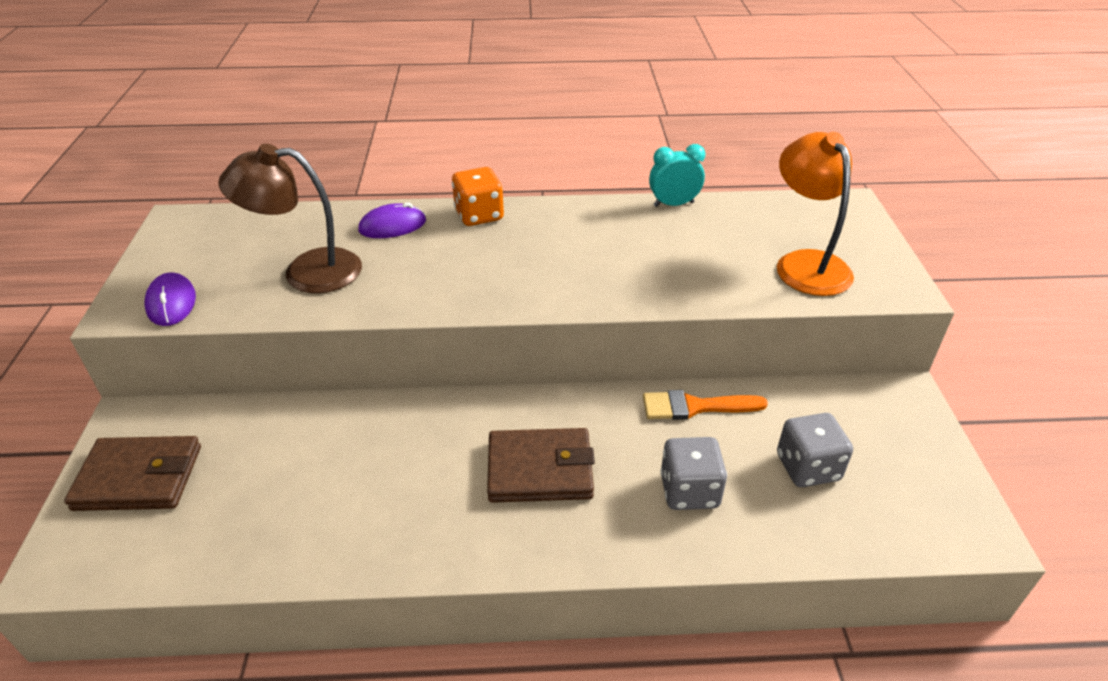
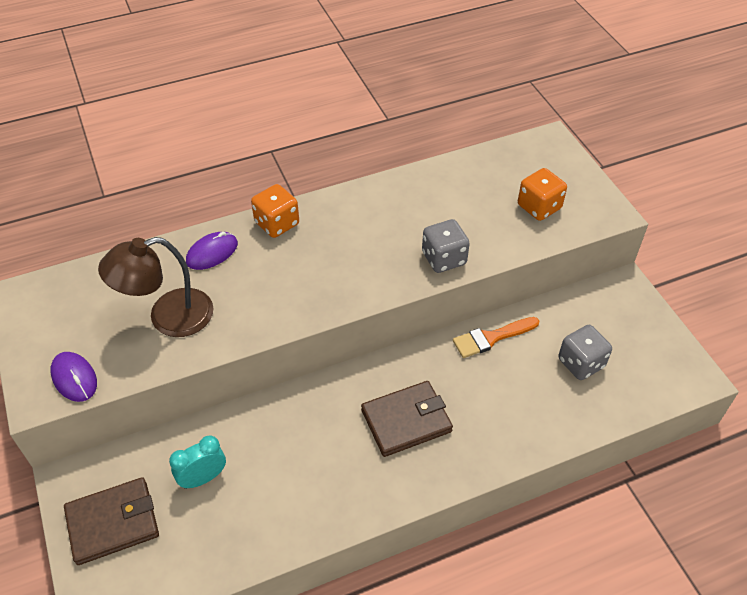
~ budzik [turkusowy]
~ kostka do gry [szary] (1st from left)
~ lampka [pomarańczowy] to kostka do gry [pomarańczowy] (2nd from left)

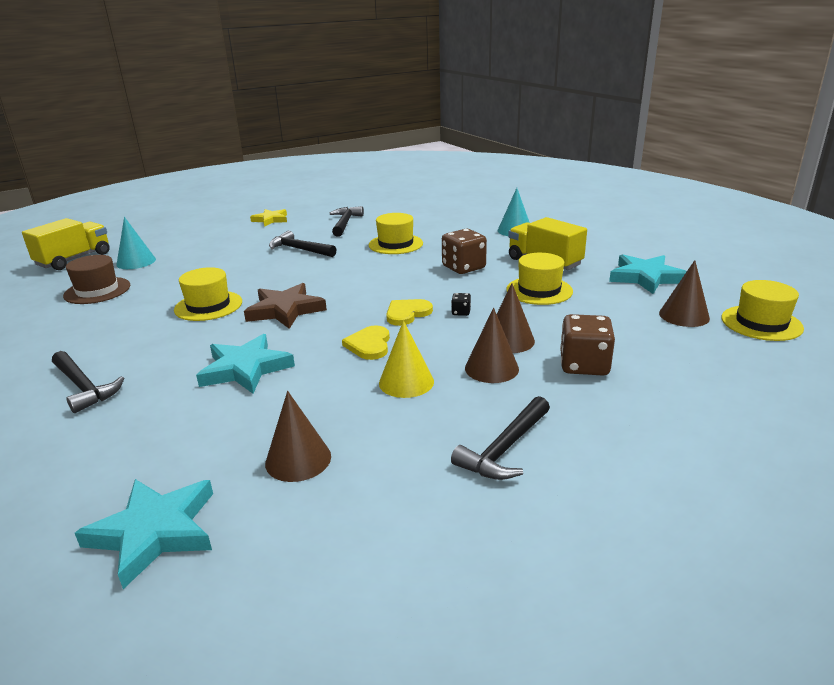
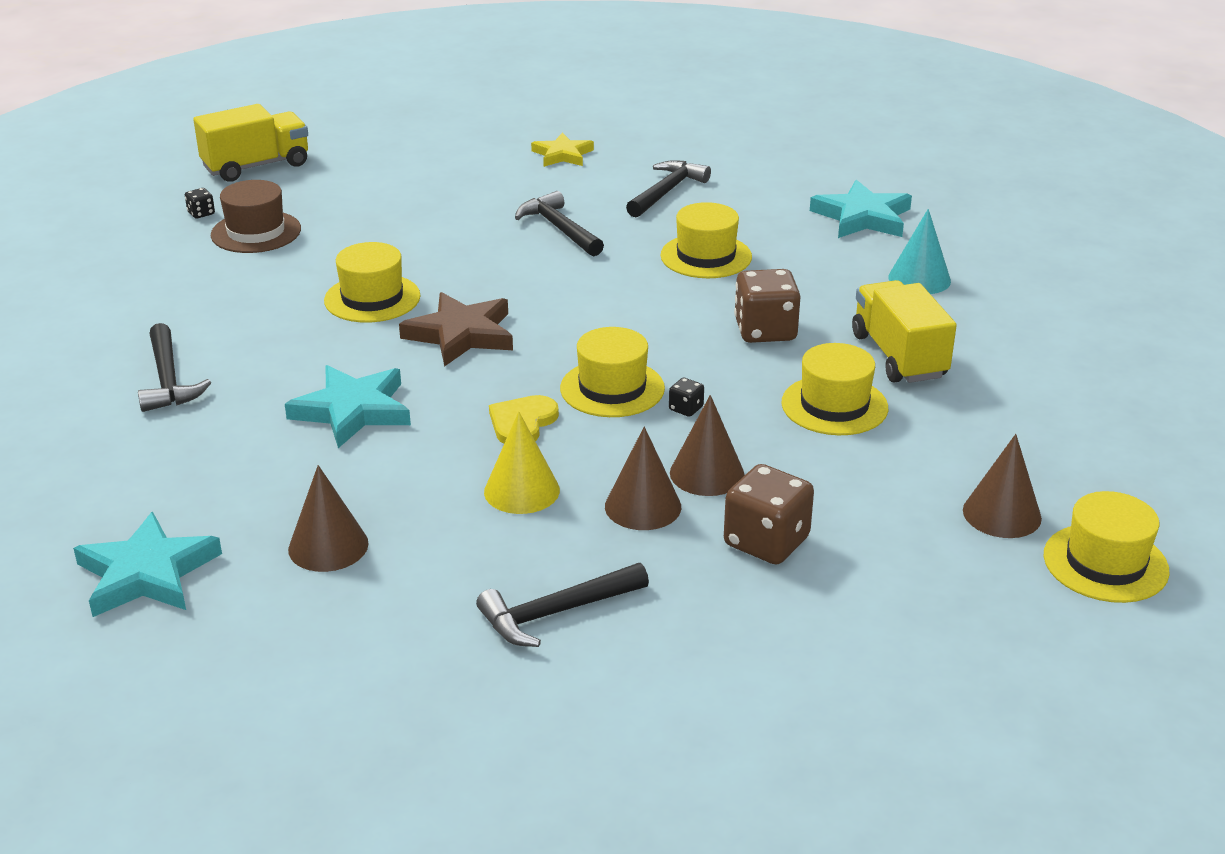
+ kostka do gry [czarny] (1st from left)
~ serce [żółty] (2nd from left) to kapelusz [żółty] (2nd from left)
~ gwiazda [turkusowy] (3rd from left)
- stożek [turkusowy] (1st from left)

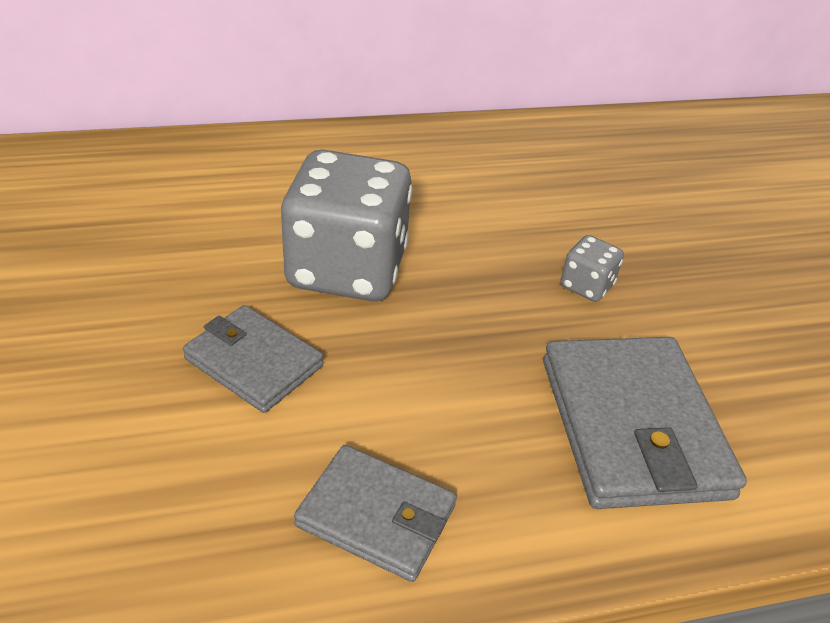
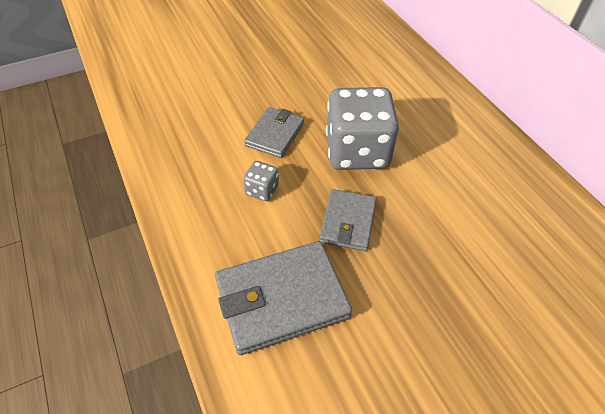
~ kostka do gry [szary] (2nd from left in the first image) to kostka do gry [szary] (1st from left)
~ portfel [szary] (2nd from left in the first image) to portfel [szary] (3rd from left)

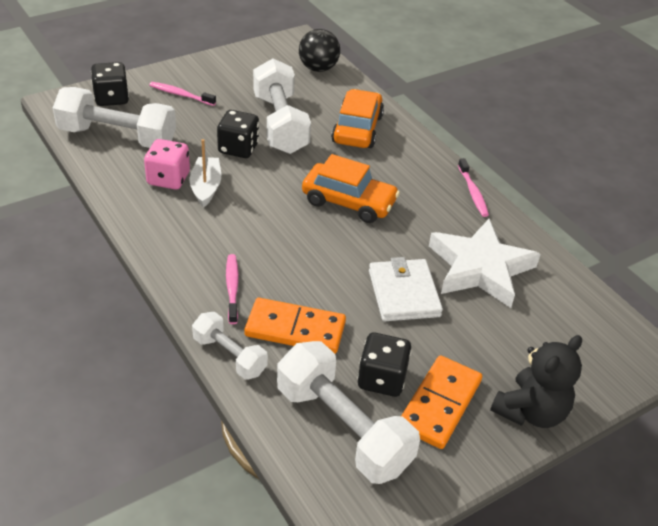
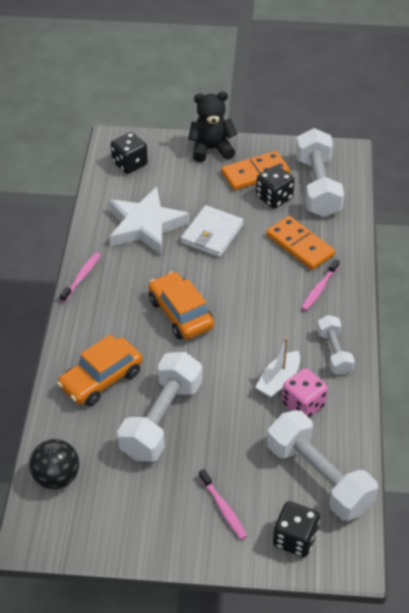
~ kostka do gry [czarny] (2nd from left in the first image) to kostka do gry [czarny] (1st from left)
~ hantel [biały] (2nd from left in the first image) to hantel [biały] (4th from left)

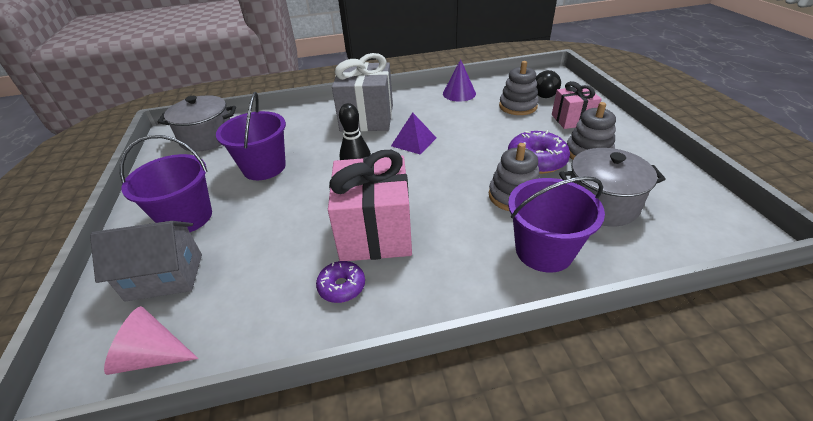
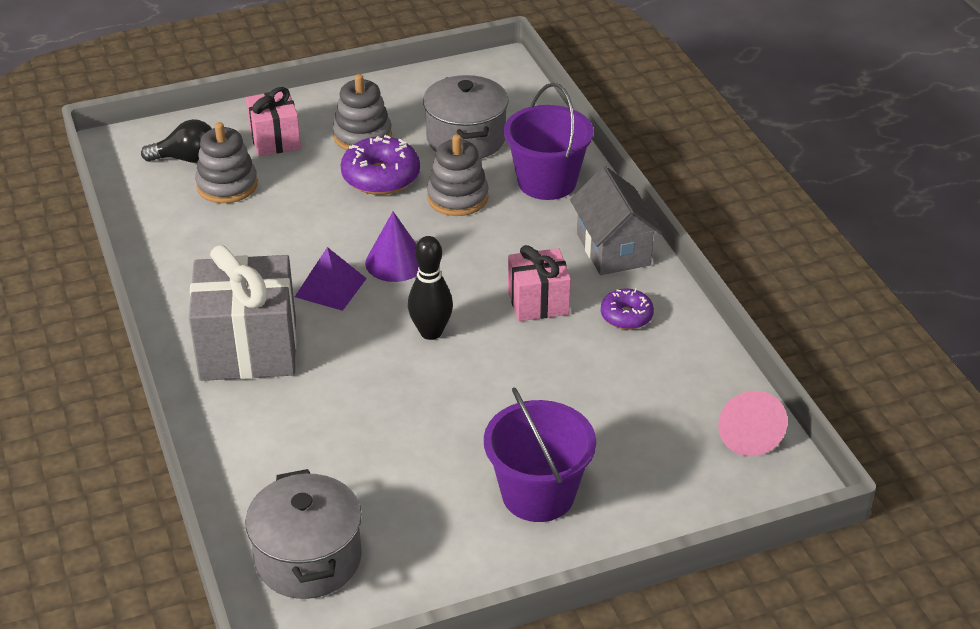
~ stożek [fioletowy]
~ prezent [różowy] (1st from left in the first image) x0.58
~ domek [szary]
- wiadro [fioletowy] (2nd from left)

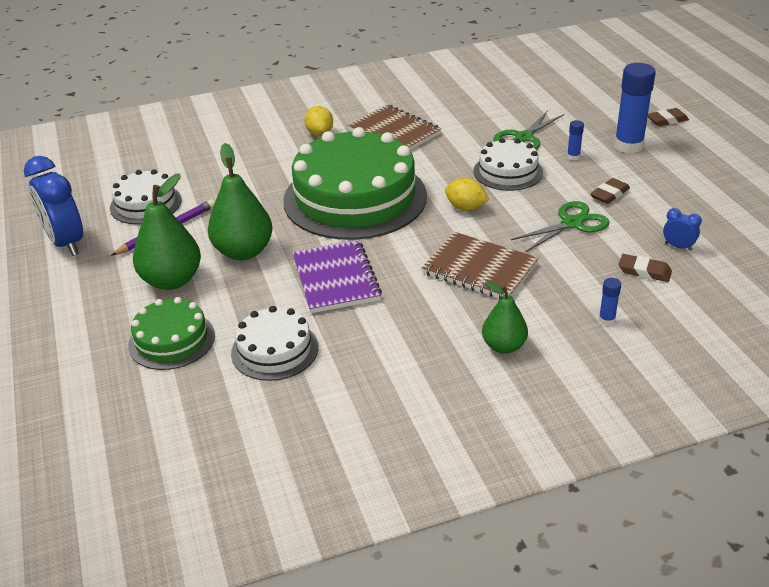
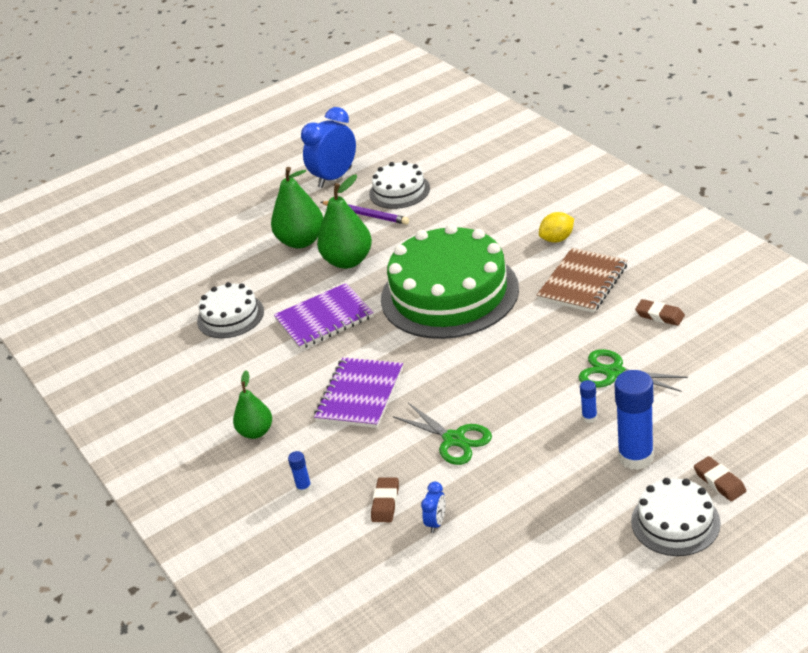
~ zeszyt [brązowy] (2nd from left) to zeszyt [fioletowy] (2nd from left)
~ tort [biały] (3rd from left)
~ gumka do mazania [brązowy] (1st from left in the first image) to gumka do mazania [brązowy] (2nd from left)
- tort [zielony] (1st from left)
- cytryna [żółty] (2nd from left)

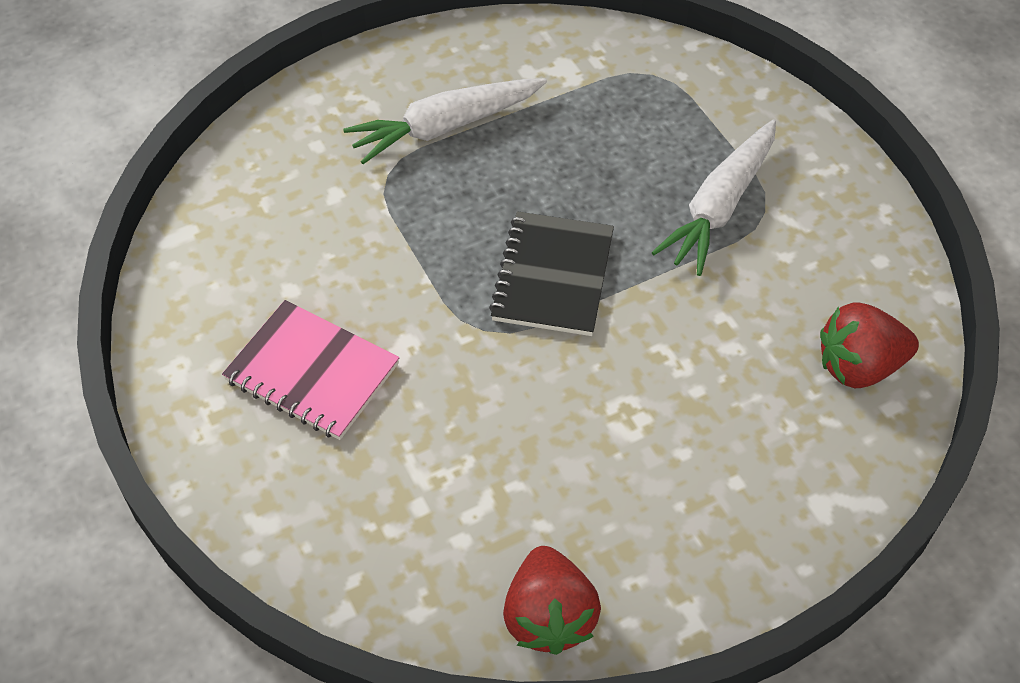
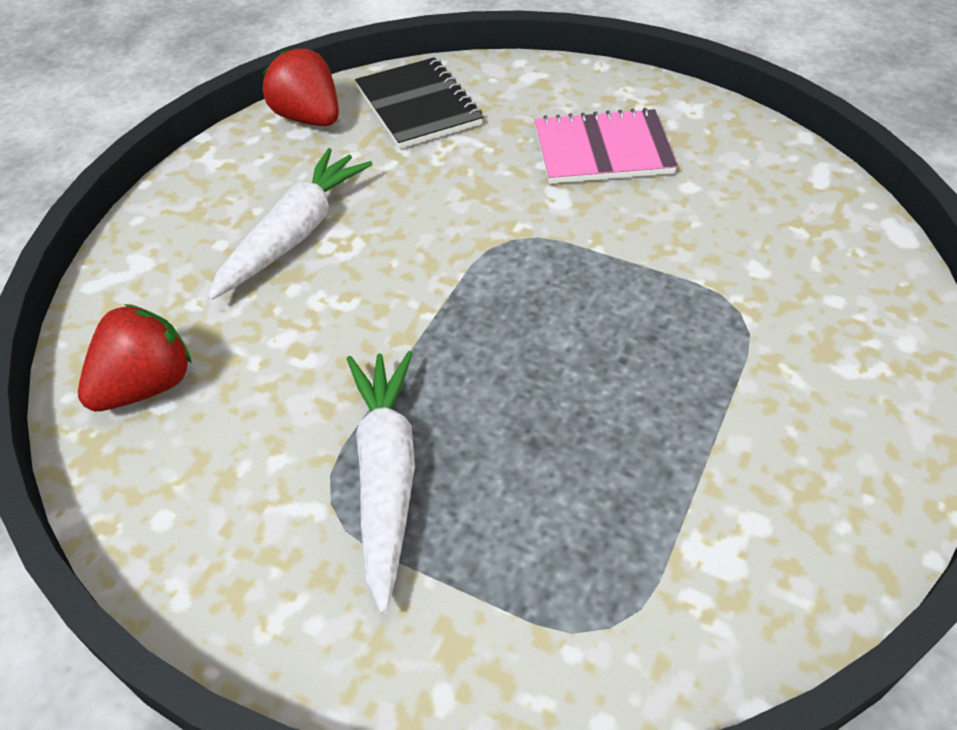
~ marchewka [biały] (1st from left)
~ zeszyt [czarny]

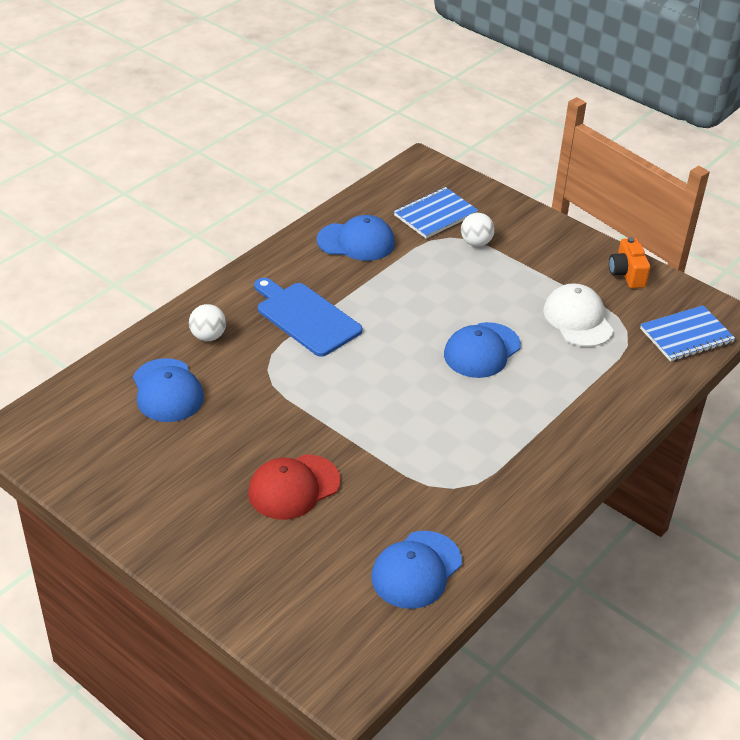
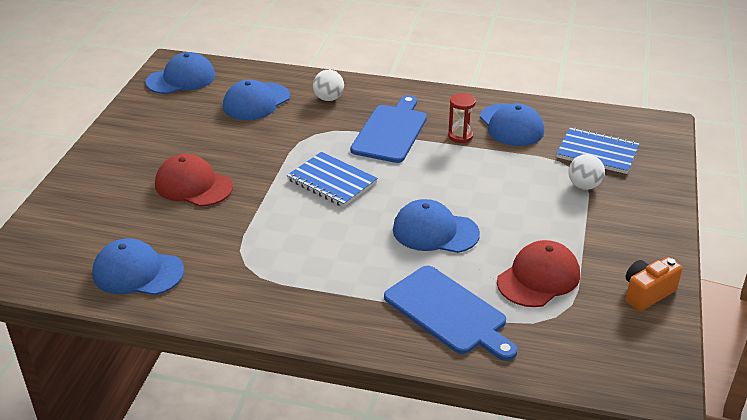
+ czapka [niebieski] (2nd from left)
~ zeszyt [niebieski] (2nd from left in the first image) to zeszyt [niebieski] (1st from left)
+ deska do krojenia [niebieski] (2nd from left)
+ klepsydra [czerwony]
~ czapka [biały] to czapka [czerwony] (2nd from left)

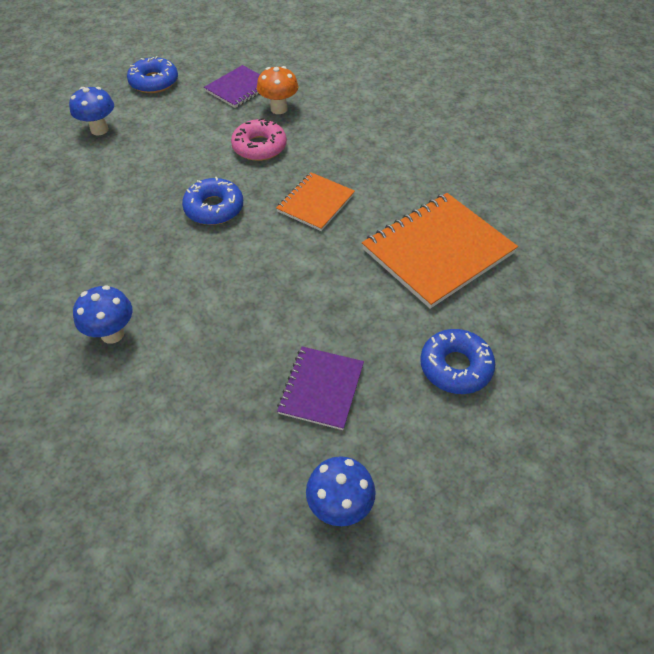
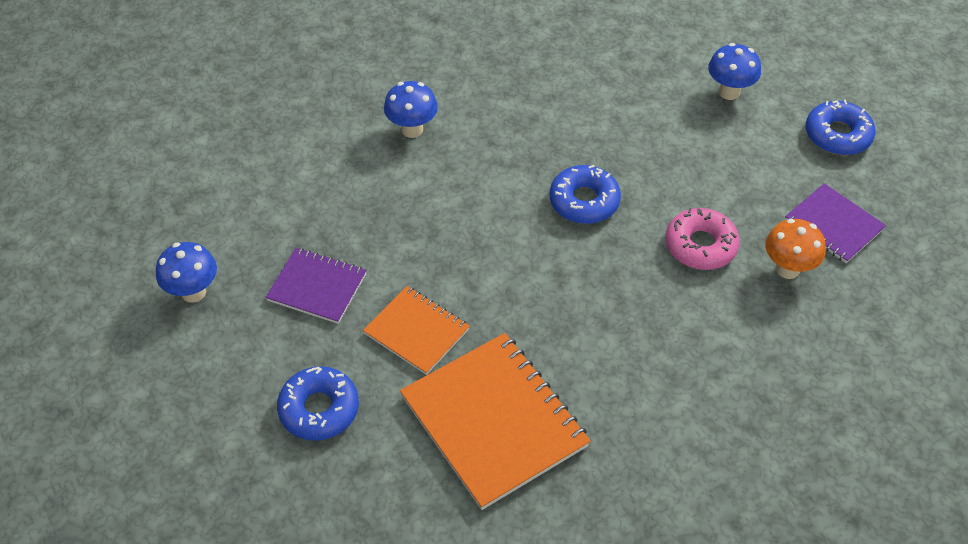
~ zeszyt [pomarańczowy] (1st from left)

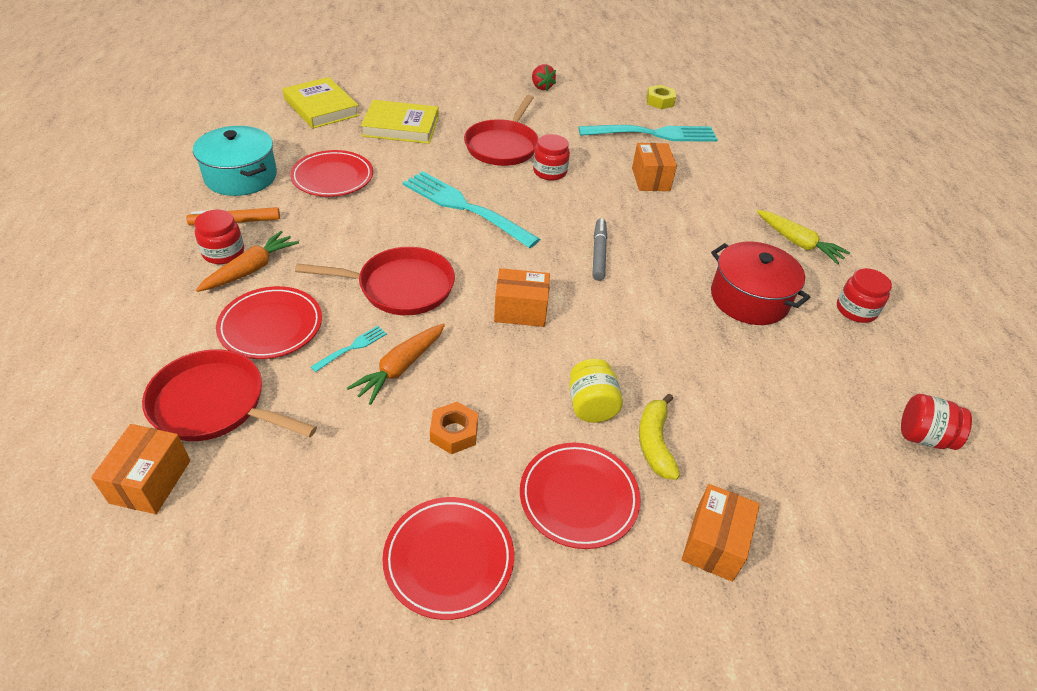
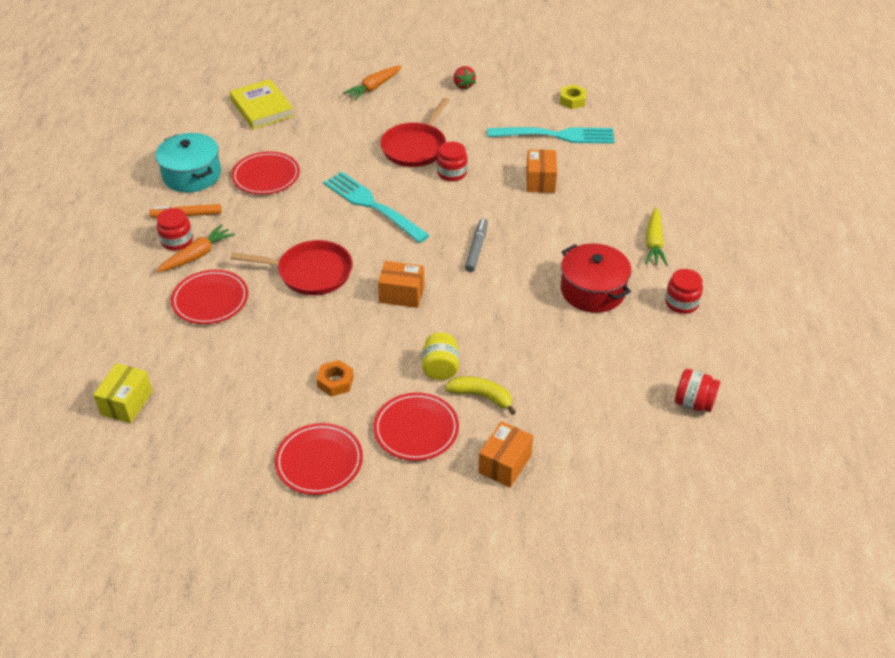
~ pudełko [pomarańczowy] (1st from left) to pudełko [żółty]
~ marchewka [pomarańczowy] (2nd from left)
~ banan [żółty] 105 degrees clockwise
~ marchewka [żółty] 45 degrees clockwise
- patelnia [czerwony] (1st from left)
- widelec [turkusowy] (1st from left)
- książka [żółty] (2nd from left)

